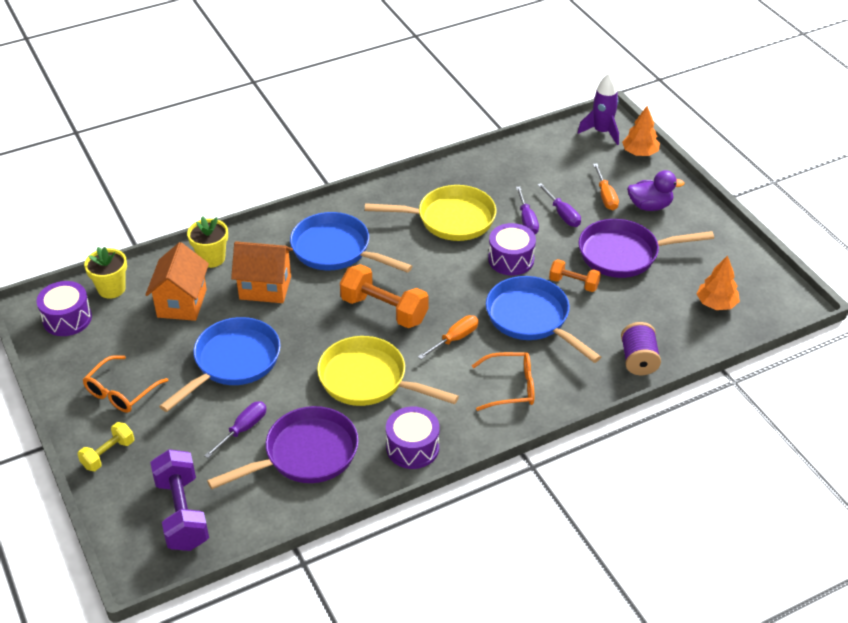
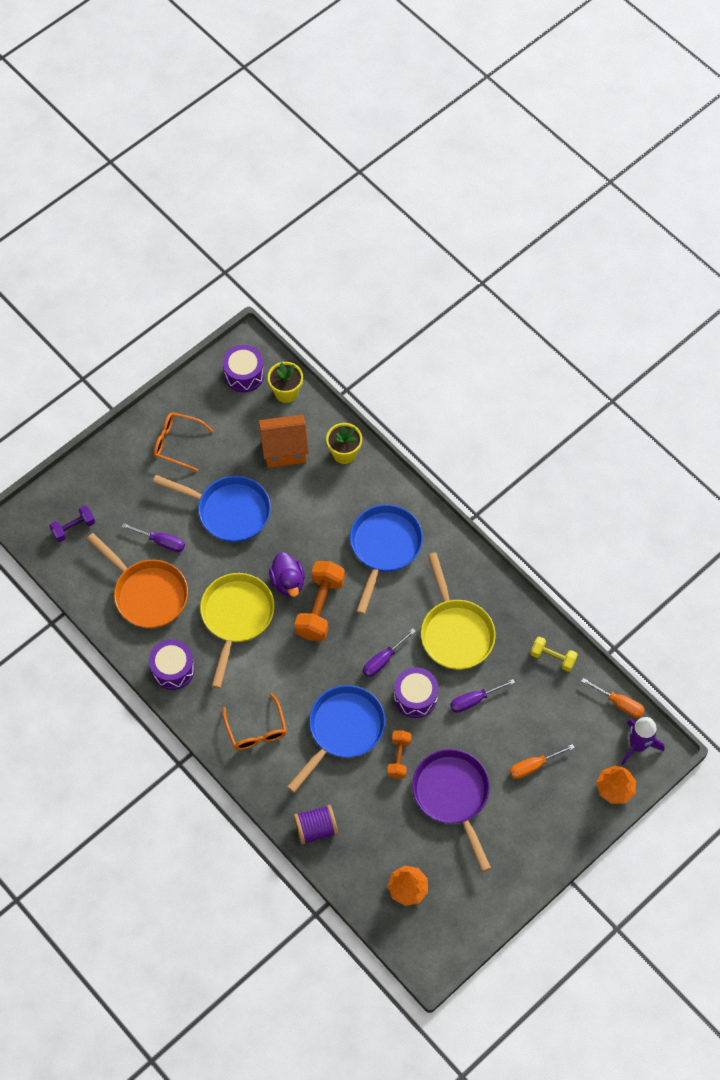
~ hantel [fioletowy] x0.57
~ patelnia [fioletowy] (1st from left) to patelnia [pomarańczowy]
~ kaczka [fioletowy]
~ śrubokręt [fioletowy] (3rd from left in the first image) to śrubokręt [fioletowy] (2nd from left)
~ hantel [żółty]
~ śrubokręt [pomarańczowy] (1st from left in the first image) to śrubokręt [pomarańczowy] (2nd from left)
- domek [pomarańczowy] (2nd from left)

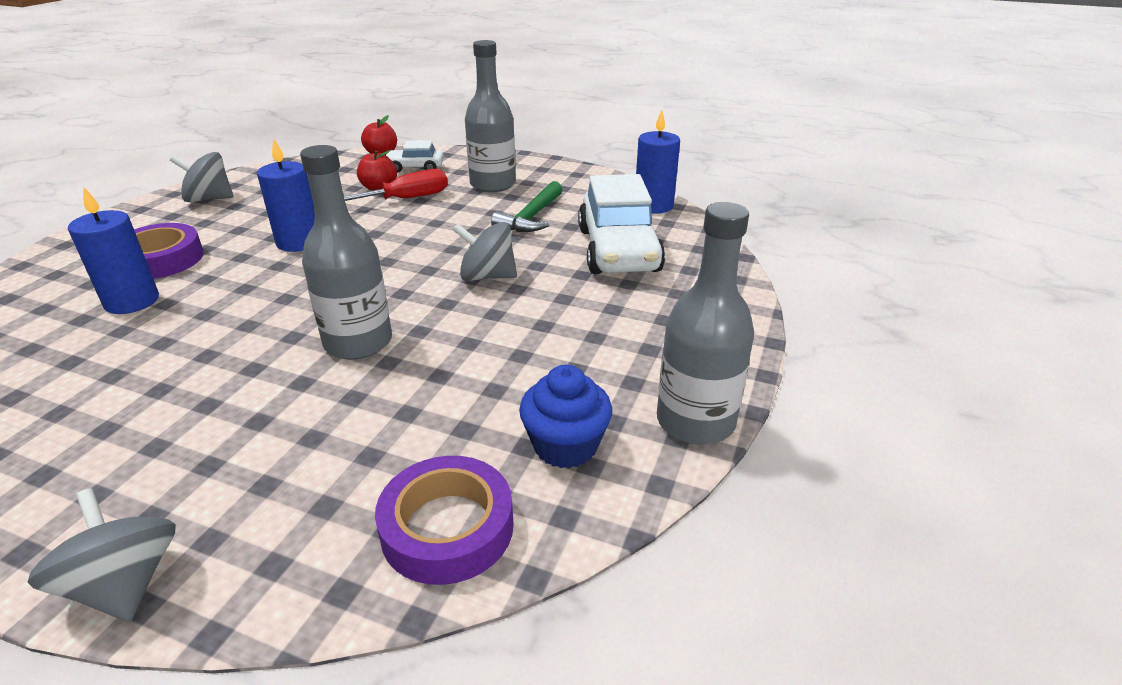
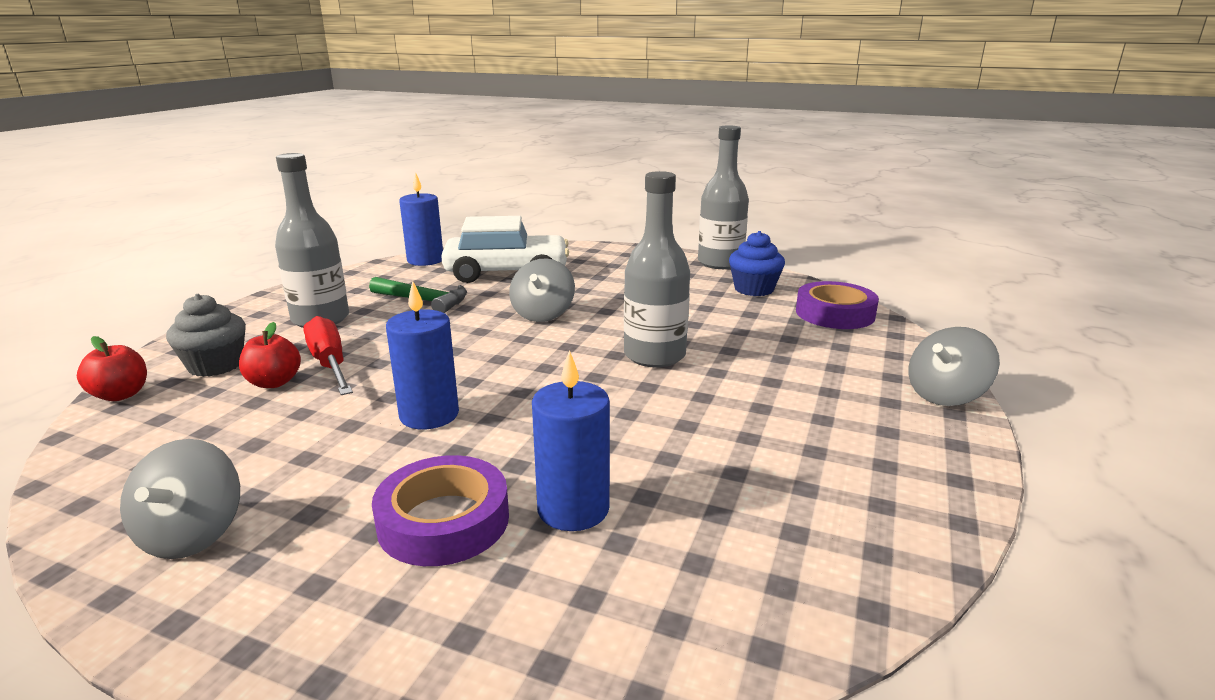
~ samochód [biały] (1st from left) to muffinka [szary]

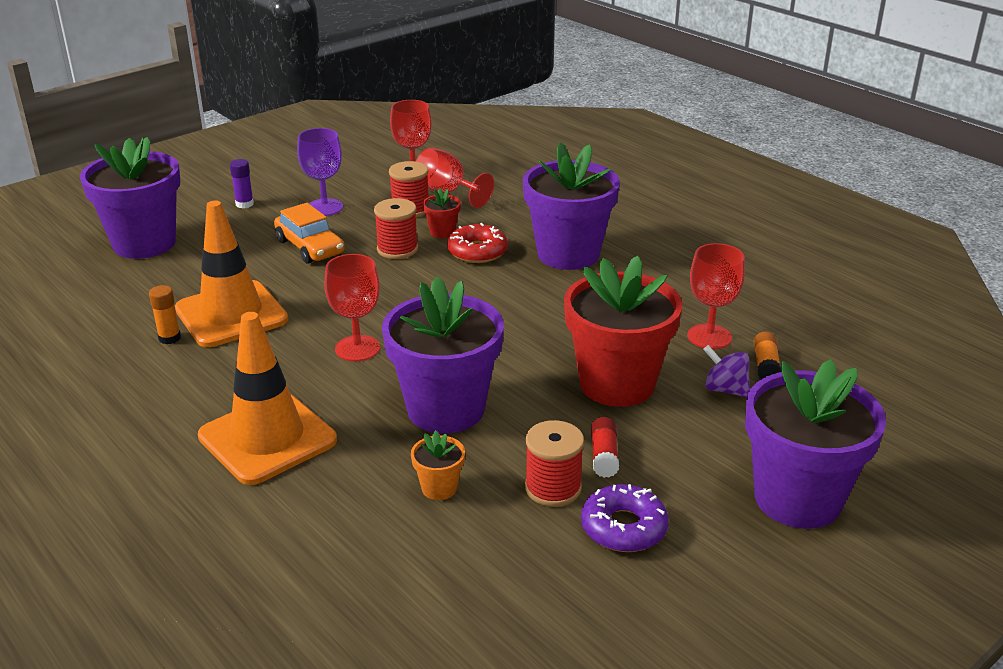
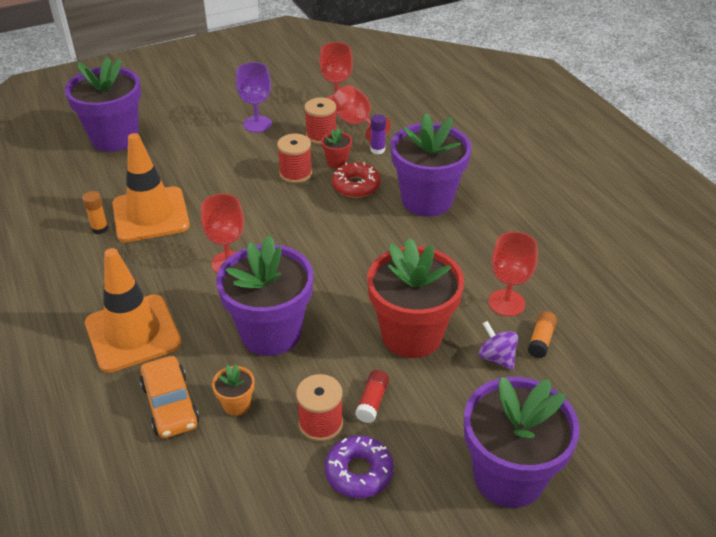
~ samochód [pomarańczowy]
~ klej w sztyfcie [fioletowy]

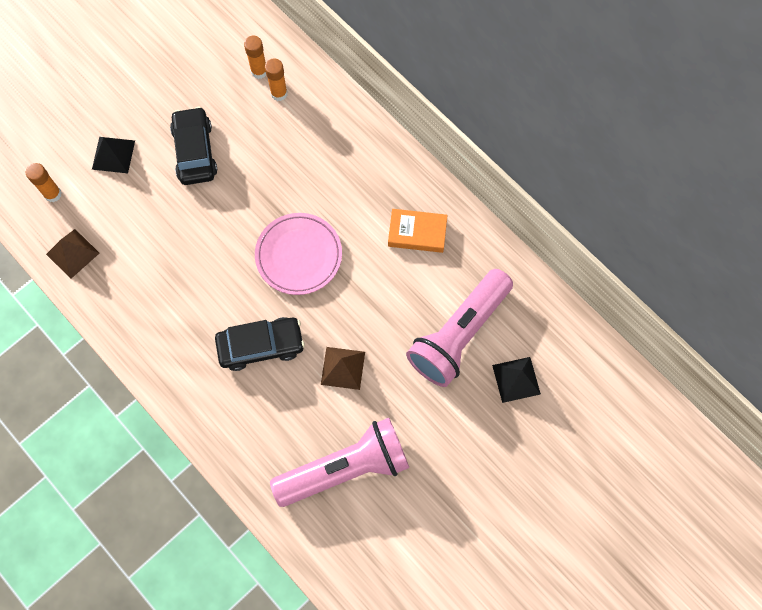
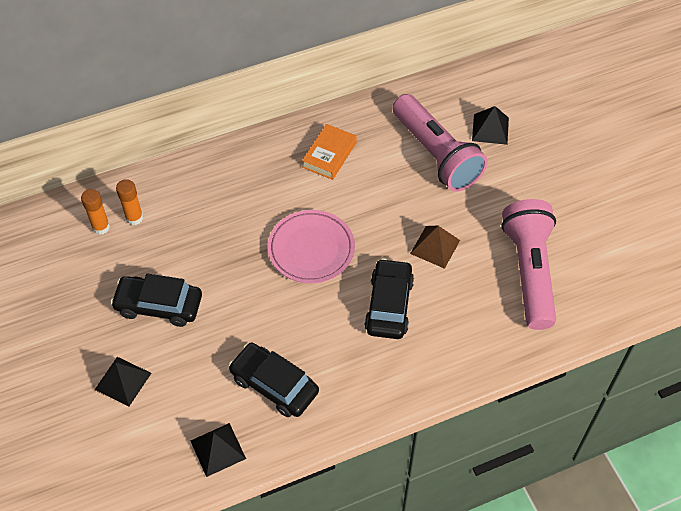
~ piramida [brązowy] (1st from left) to piramida [czarny] (2nd from left)
+ samochód [czarny] (2nd from left)
- klej w sztyfcie [pomarańczowy] (1st from left)

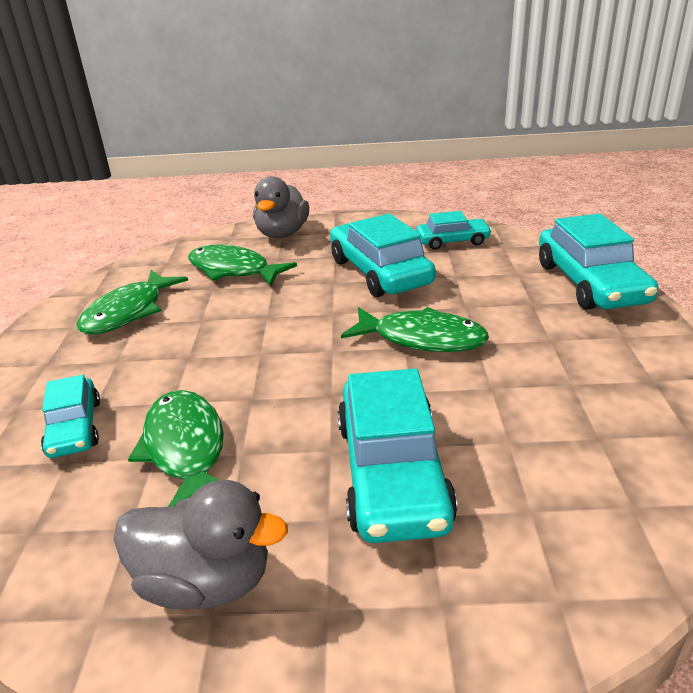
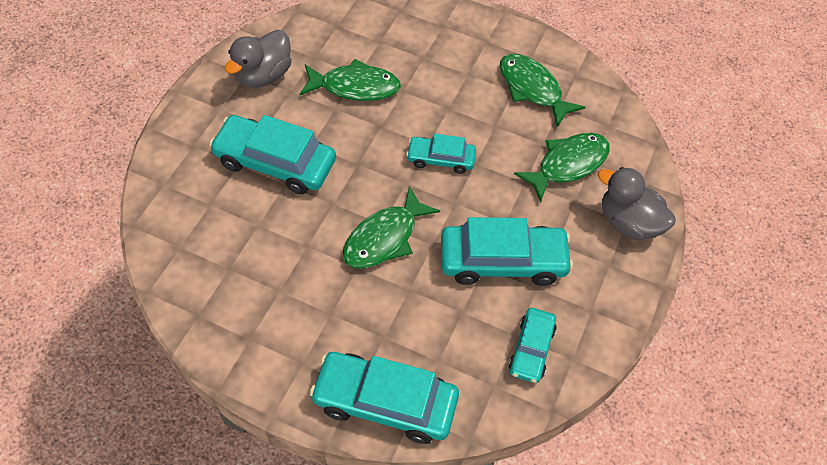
~ samochód [turkusowy] (1st from left in the first image) to samochód [turkusowy] (3rd from left)

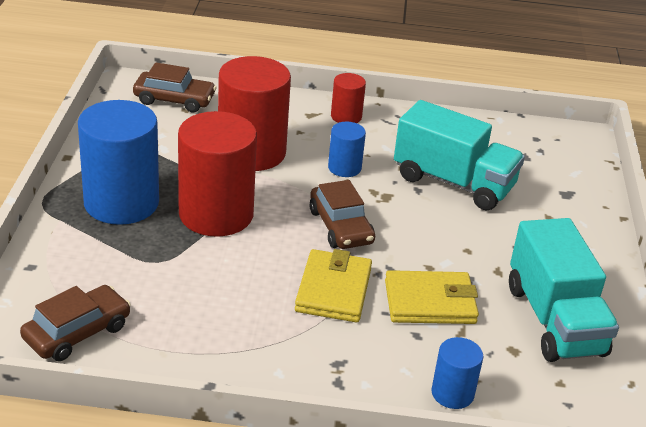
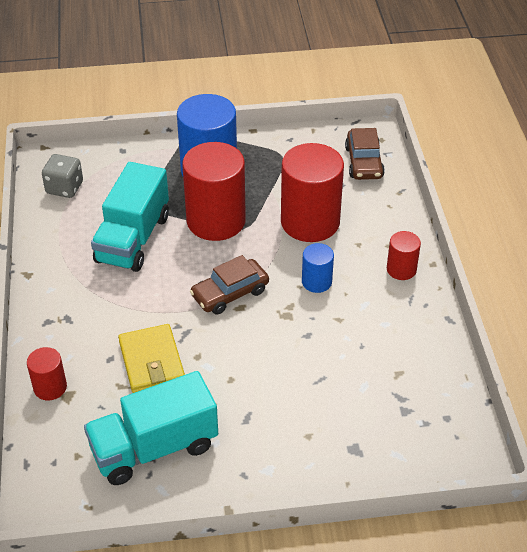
~ walec [niebieski] (3rd from left) to walec [czerwony] (1st from left)
~ samochód [brązowy] (1st from left) to kostka do gry [szary]
~ ciężarówka [turkusowy] (1st from left)
- portfel [żółty] (1st from left)

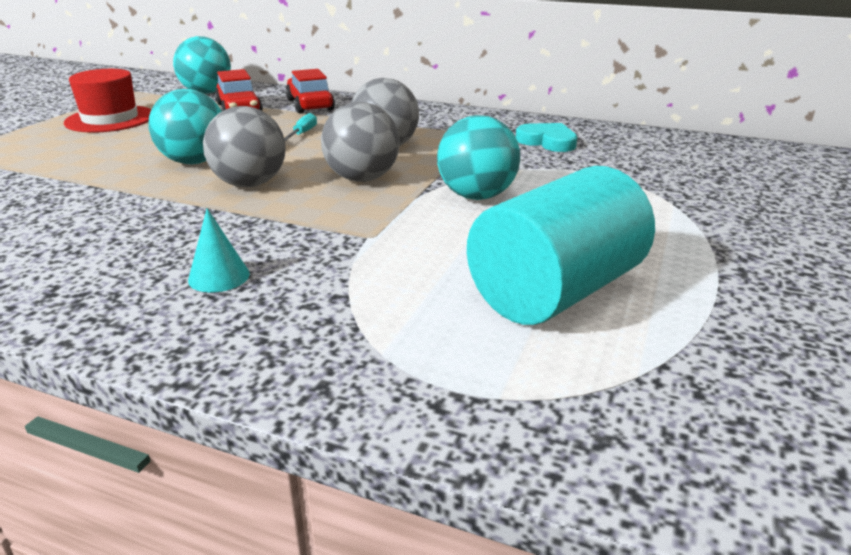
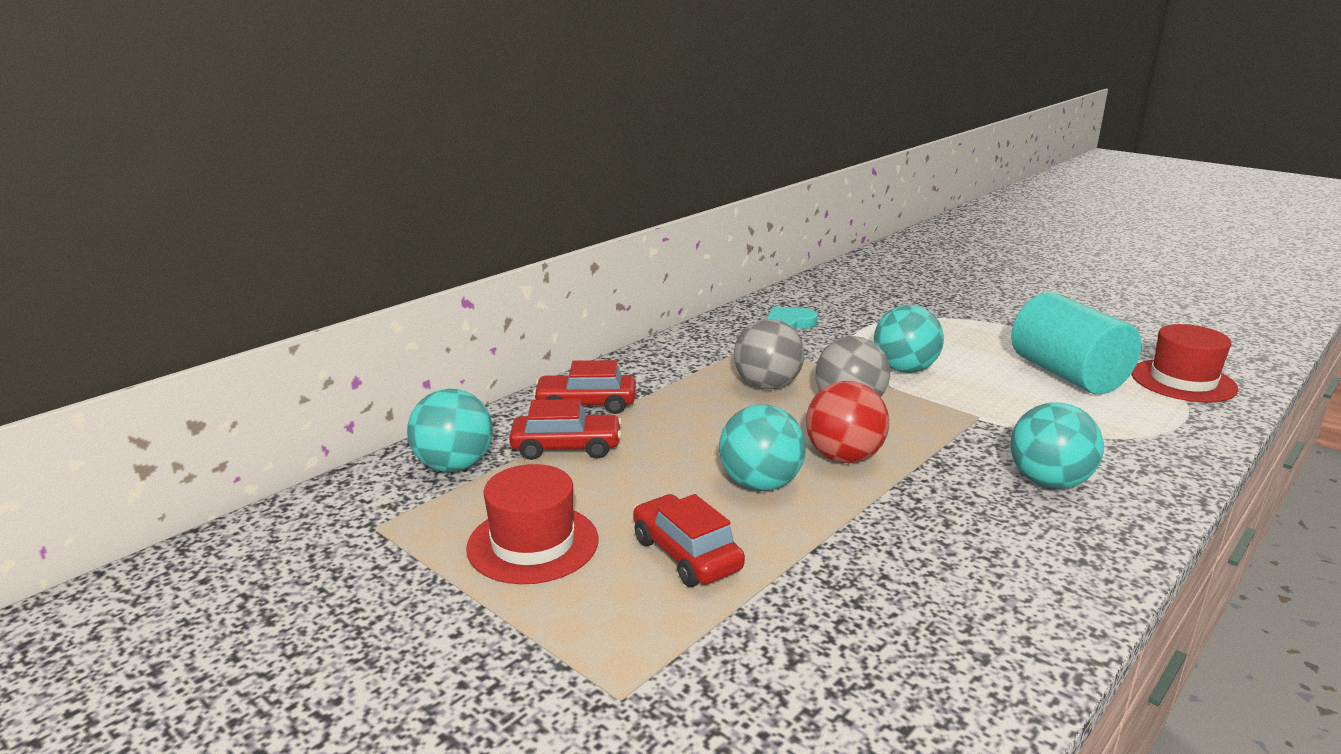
+ samochód [czerwony] (3rd from left)
~ piłka [szary] (1st from left) to piłka [czerwony]
~ stożek [turkusowy] to piłka [turkusowy] (4th from left)
+ kapelusz [czerwony] (2nd from left)
- śrubokręt [turkusowy]

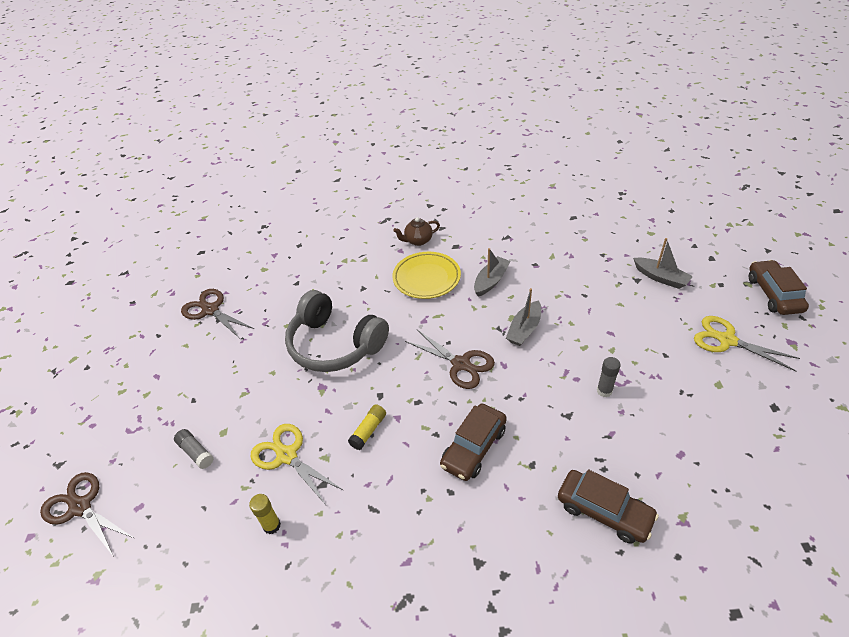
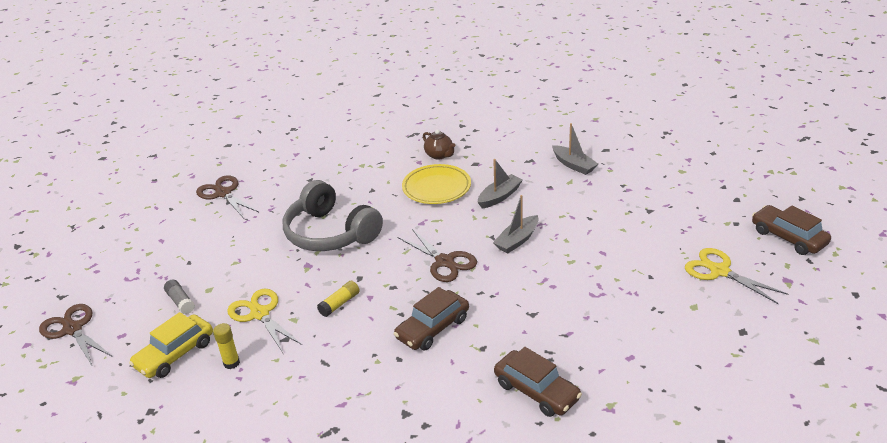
+ samochód [żółty]
~ imbryk [brązowy] 120 degrees counterclockwise
~ łódka [szary] (3rd from left)
~ samochód [brązowy] (3rd from left) 45 degrees counterclockwise
- klej w sztyfcie [szary] (2nd from left)

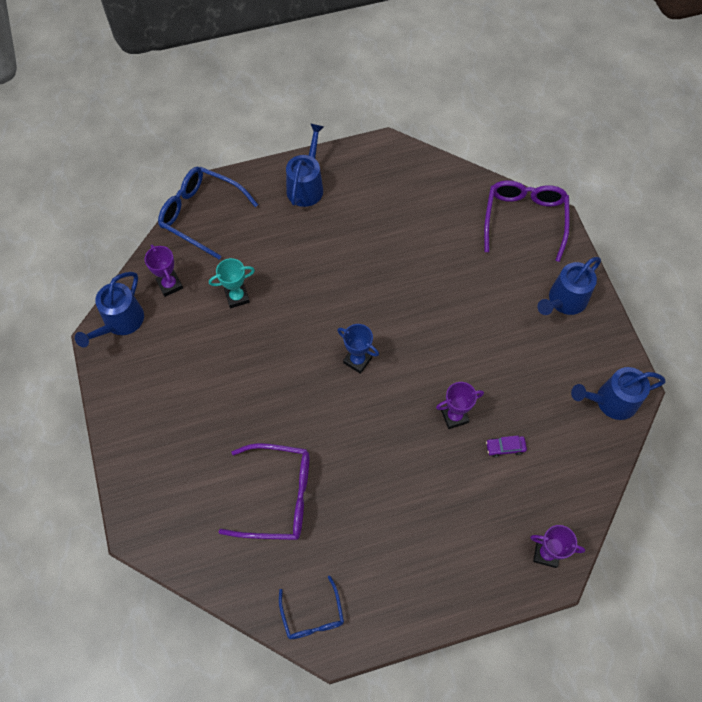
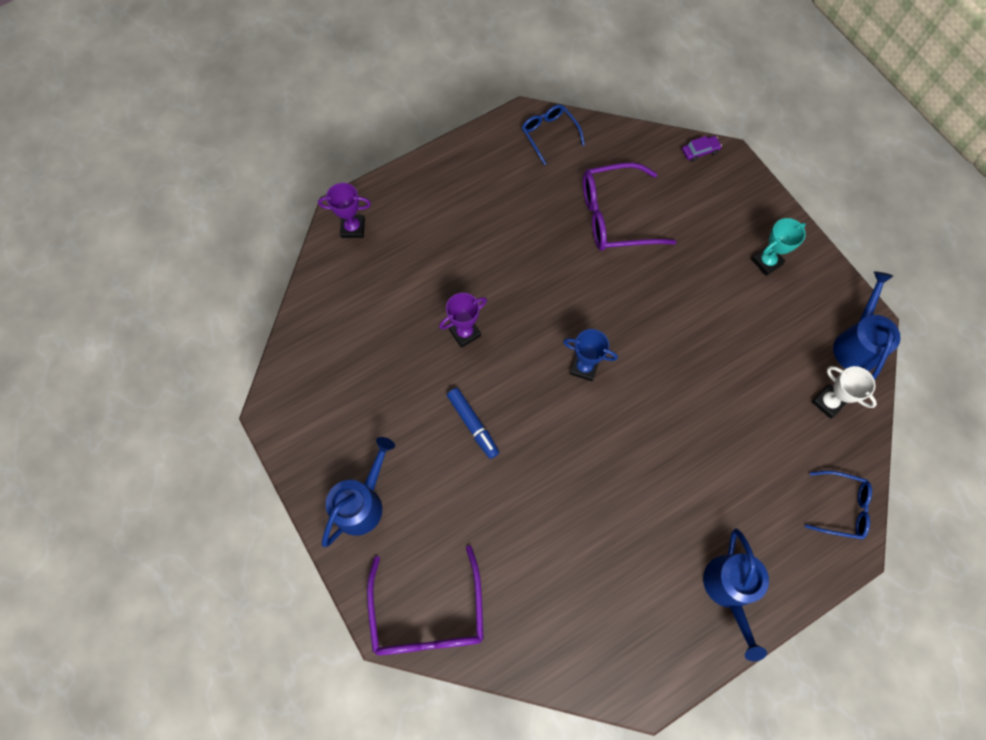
+ flamaster [niebieski]
~ samochód [fioletowy]
~ puchar [turkusowy]
~ okulary [niebieski] (1st from left in the first image) x0.59
~ puchar [fioletowy] (1st from left) to puchar [biały]
- konewka [niebieski] (4th from left)

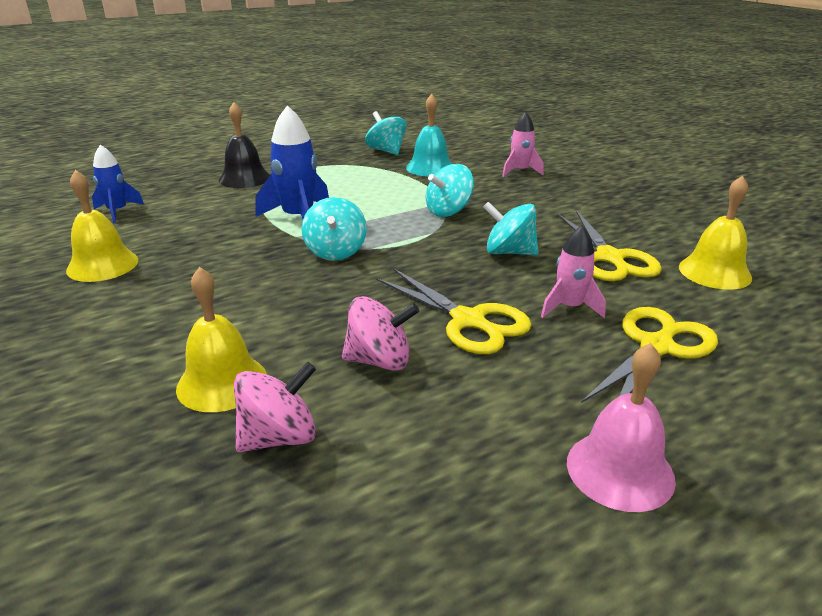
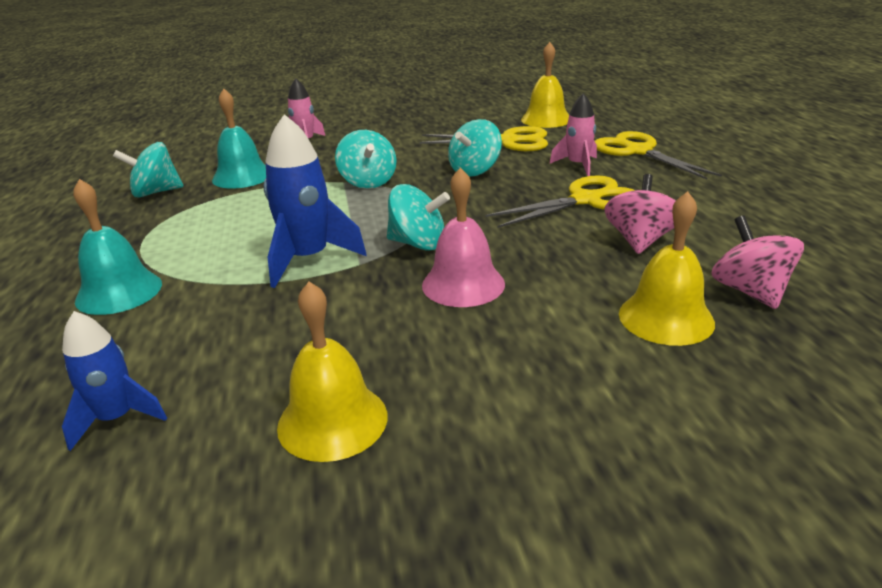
~ dzwonek [czarny] to dzwonek [turkusowy] (1st from left)
~ dzwonek [różowy]

